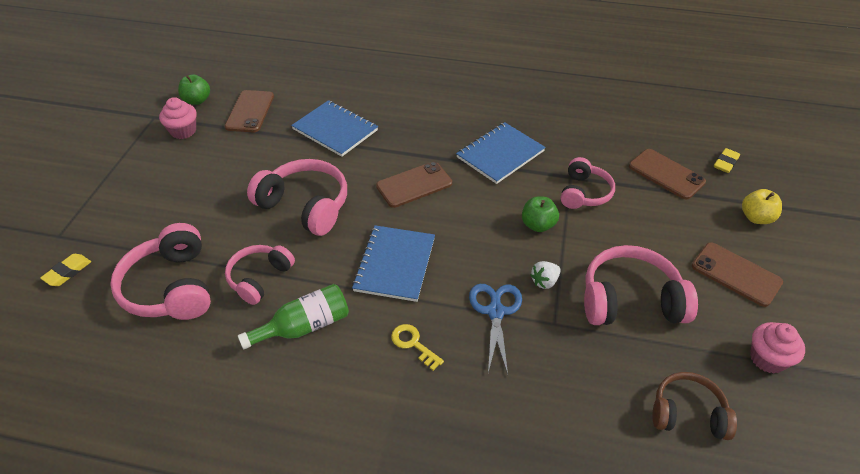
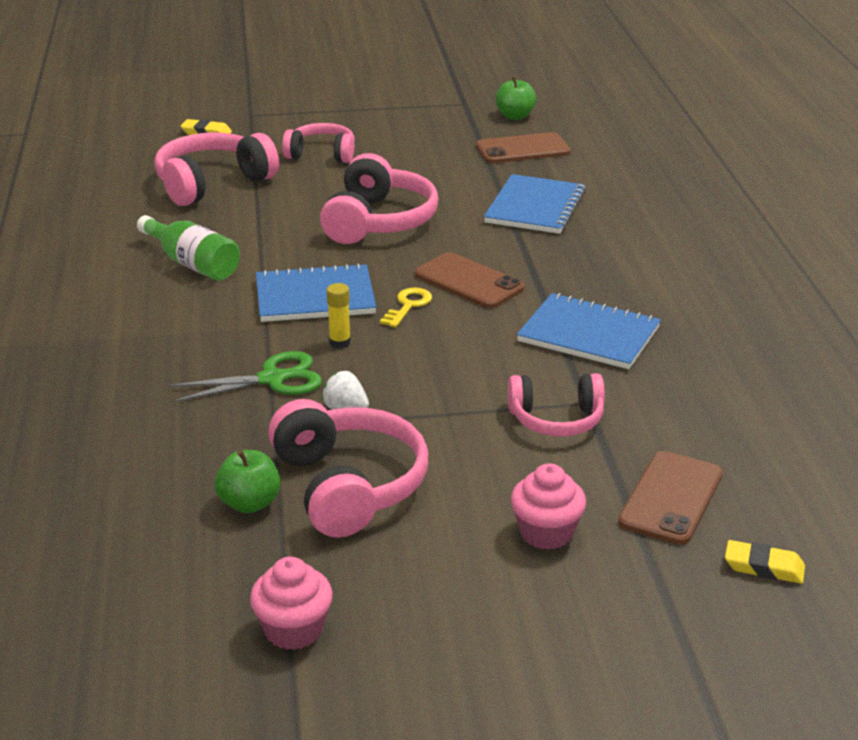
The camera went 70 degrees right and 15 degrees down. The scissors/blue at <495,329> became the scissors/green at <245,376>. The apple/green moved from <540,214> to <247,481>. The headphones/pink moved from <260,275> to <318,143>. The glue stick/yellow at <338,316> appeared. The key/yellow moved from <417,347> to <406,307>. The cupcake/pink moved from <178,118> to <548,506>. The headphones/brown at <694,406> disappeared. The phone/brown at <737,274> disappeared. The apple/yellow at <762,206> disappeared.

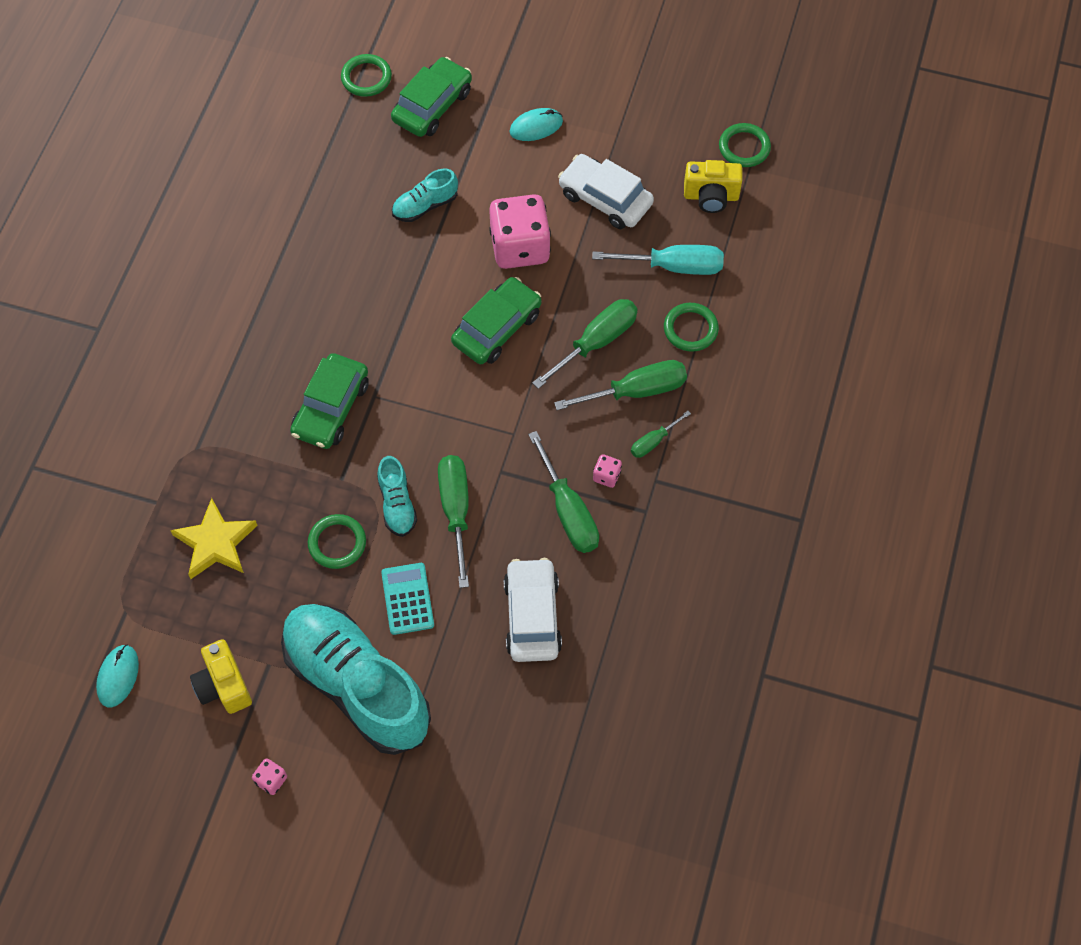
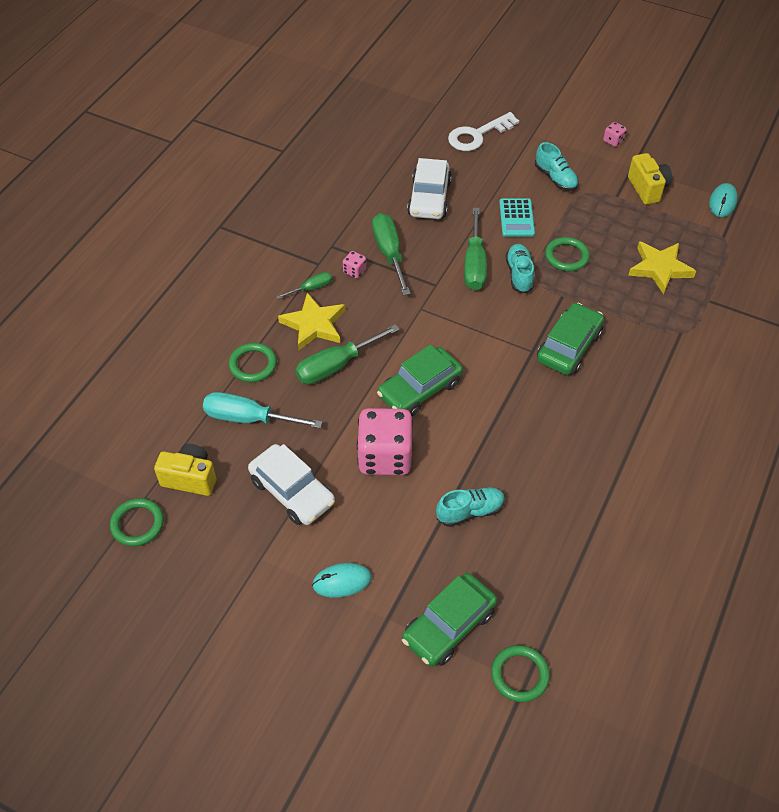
The camera went 170 degrees left and 10 degrees down. The screwdriver/green at <620,385> was replaced by the star/yellow at <311,321>. The key/white at <483,131> appeared. The shoe/turquoise at <356,679> changed to 0.44 times the size.

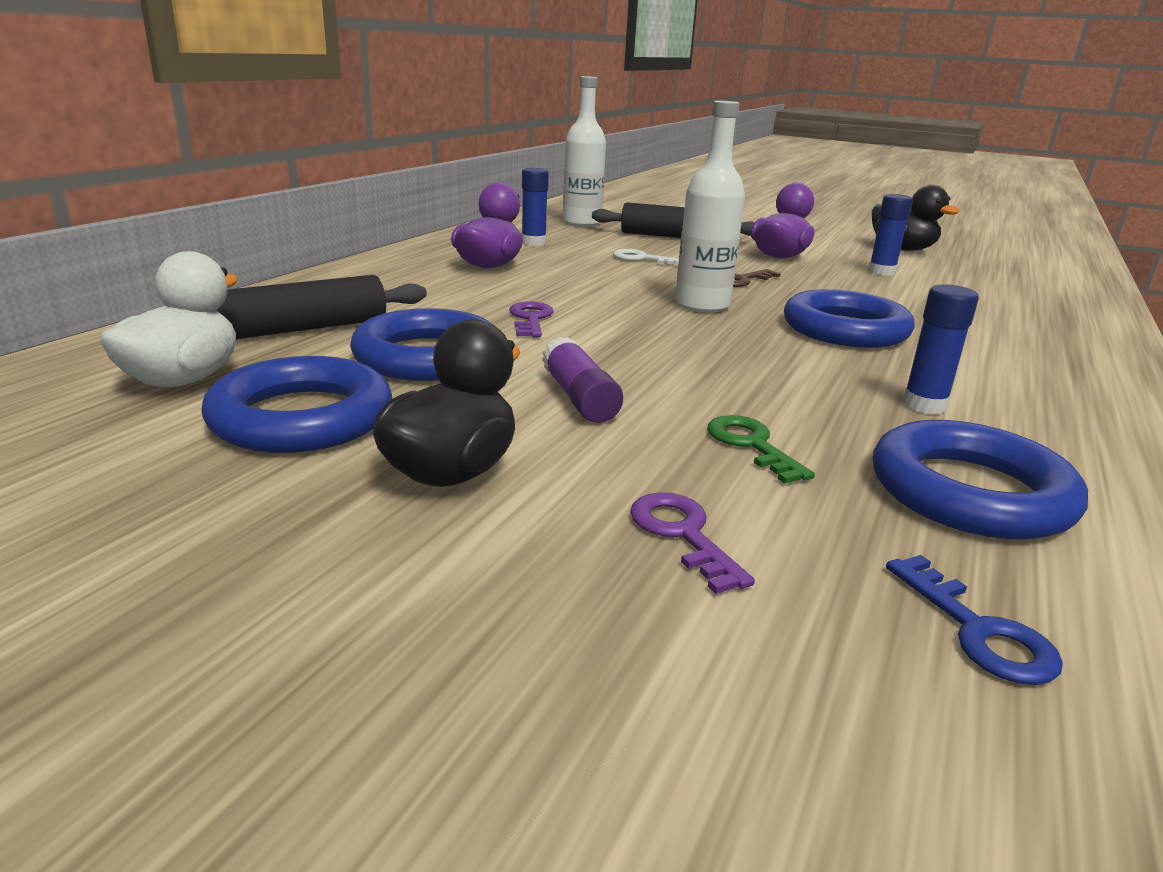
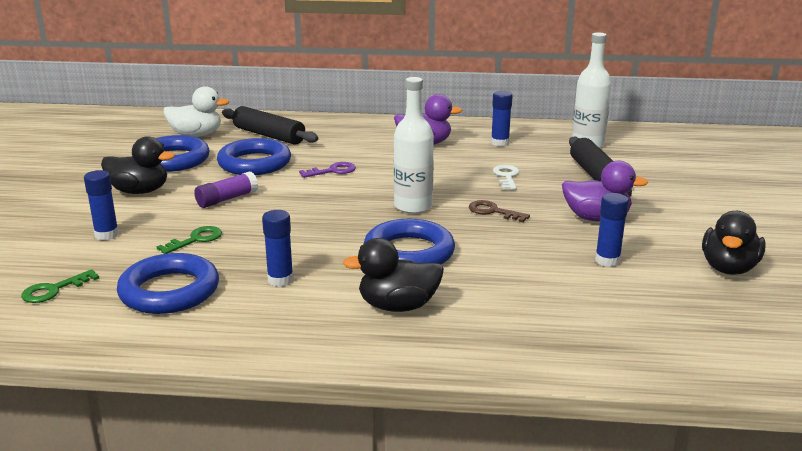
The camera went 70 degrees right and 0 degrees up. The key/blue at <974,620> became the key/green at <60,286>. The key/purple at <692,543> was replaced by the glue stick/blue at <101,205>. The duck/black at <393,275> appeared.

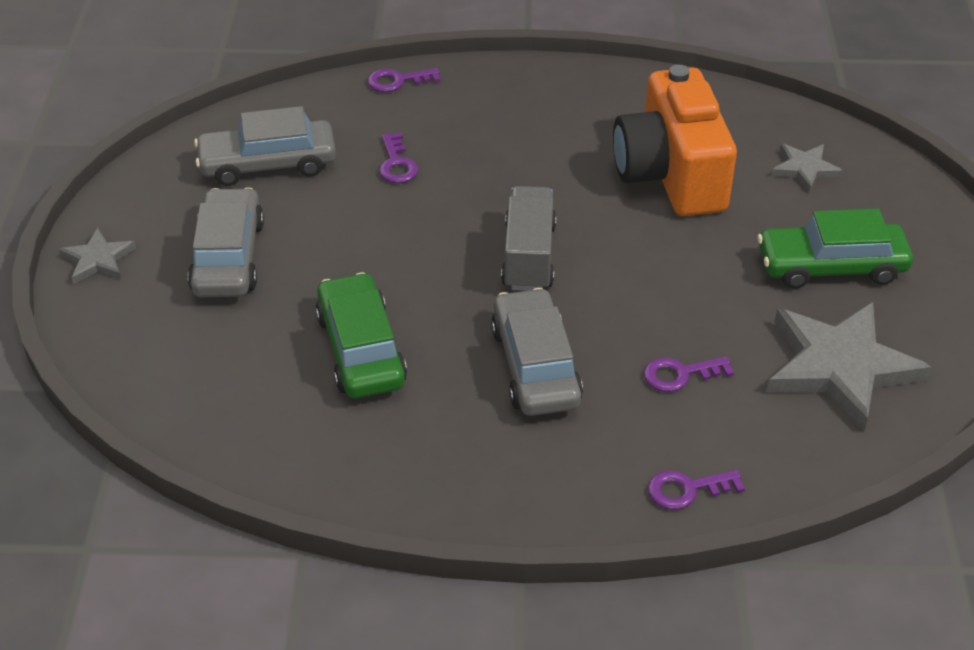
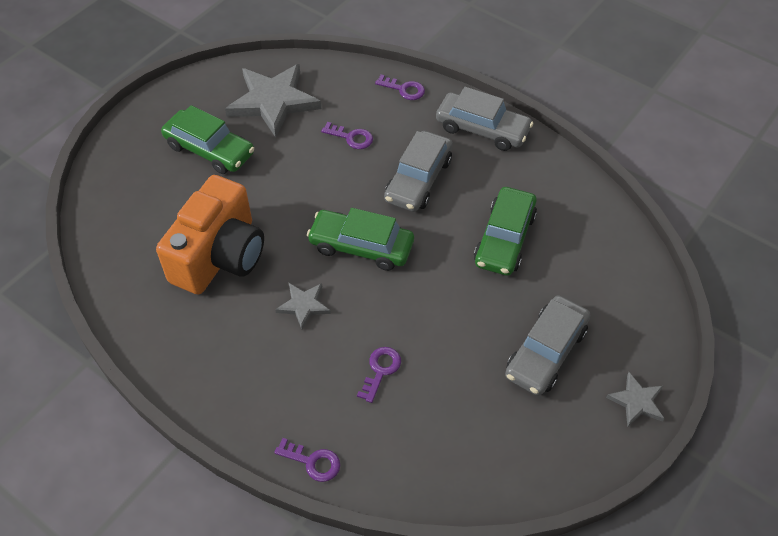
The camera went 145 degrees left and 10 degrees up. The star/grey moved from <807,168> to <303,306>. The truck/grey at <528,238> was replaced by the car/green at <360,239>. The car/grey moved from <265,146> to <484,119>.

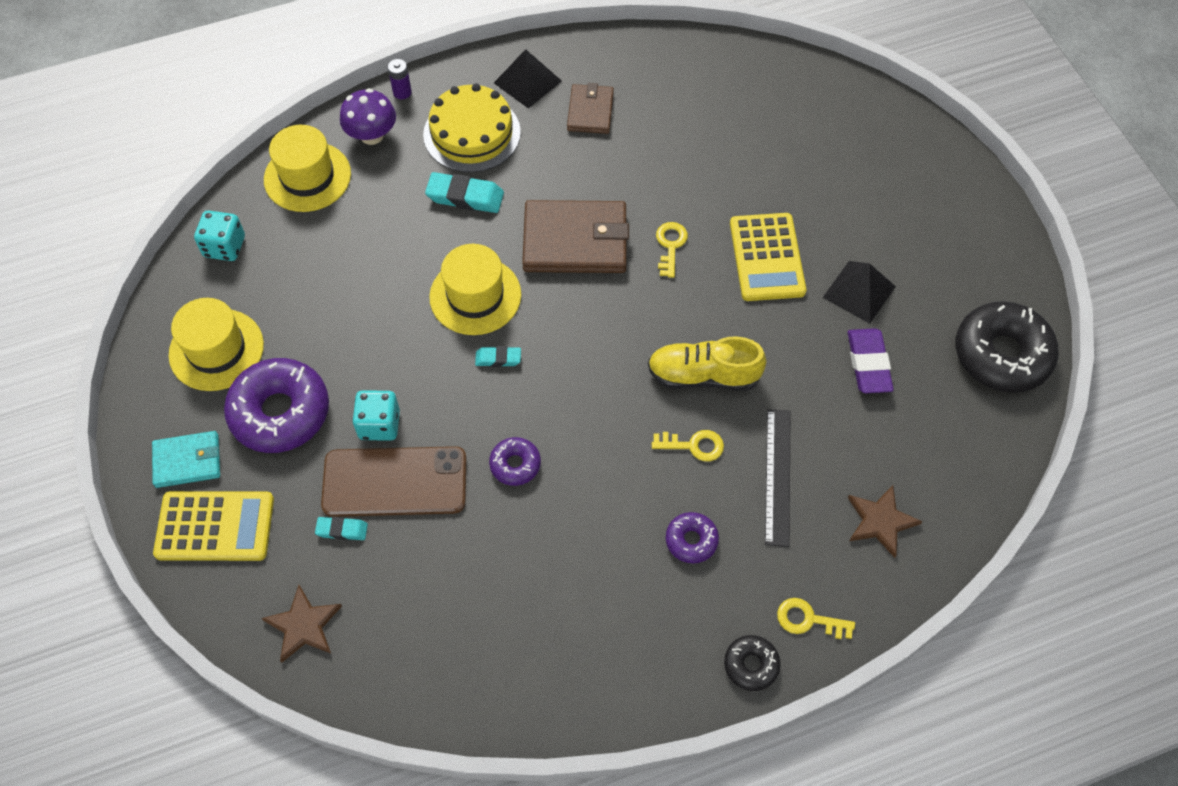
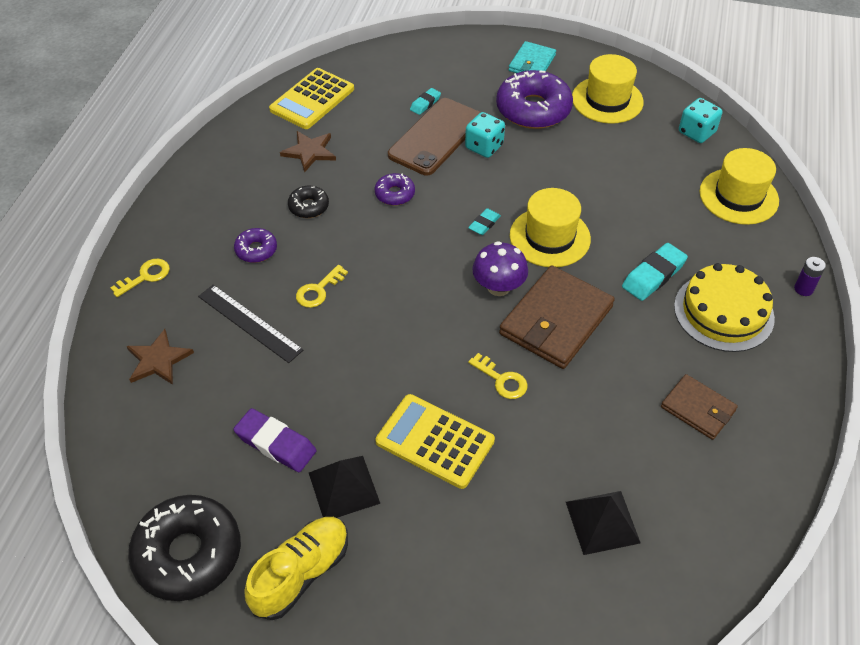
The camera went 125 degrees right and 10 degrees down. The shoe/yellow moved from <707,364> to <296,568>. The calculator/yellow moved from <213,526> to <311,98>. The star/brown moved from <301,624> to <308,152>. The donut/black moved from <752,663> to <308,202>. The mushroom/purple moved from <368,116> to <500,268>. The pyramid/black moved from <528,79> to <603,523>.

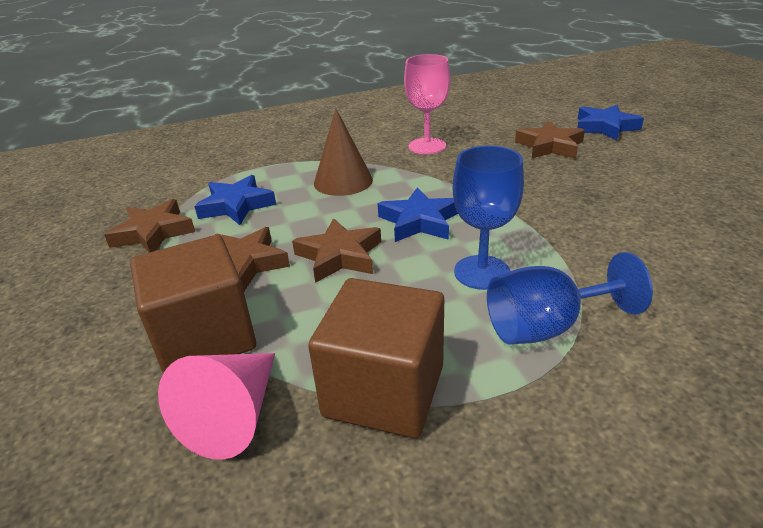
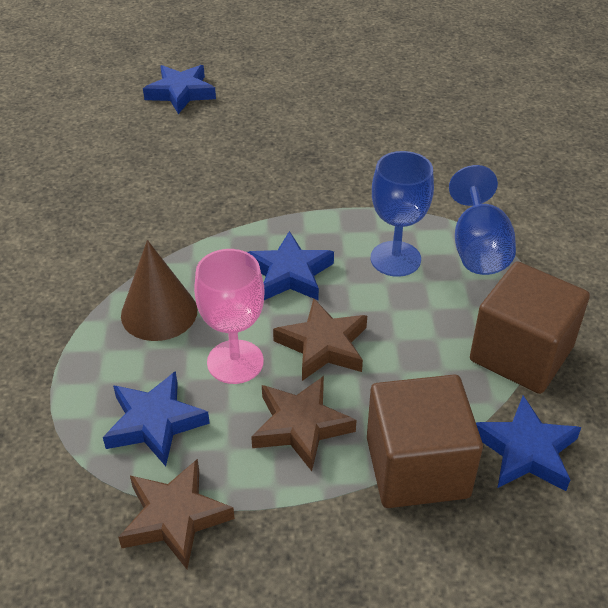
The camera went 75 degrees left and 10 degrees up. The goblet/pink moved from <427,104> to <229,316>. The cone/pink at <216,406> was replaced by the star/blue at <528,443>. The star/brown at <550,140> disappeared.

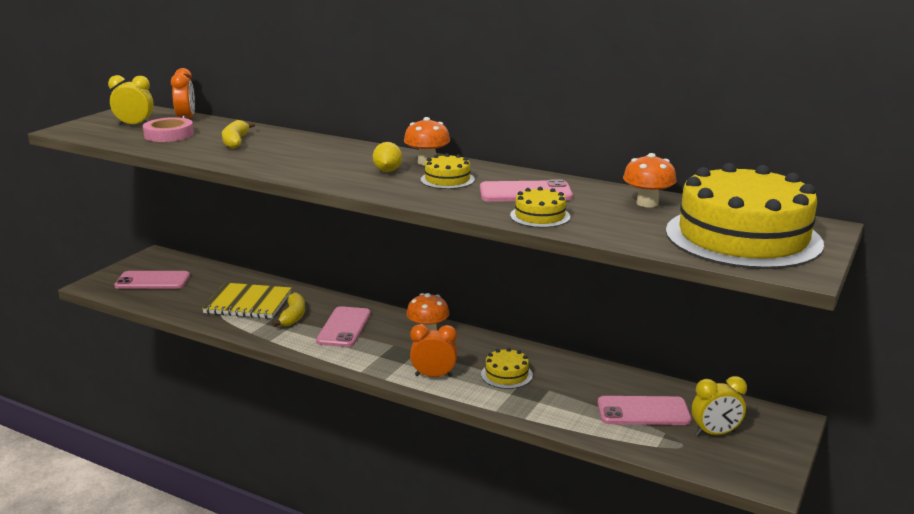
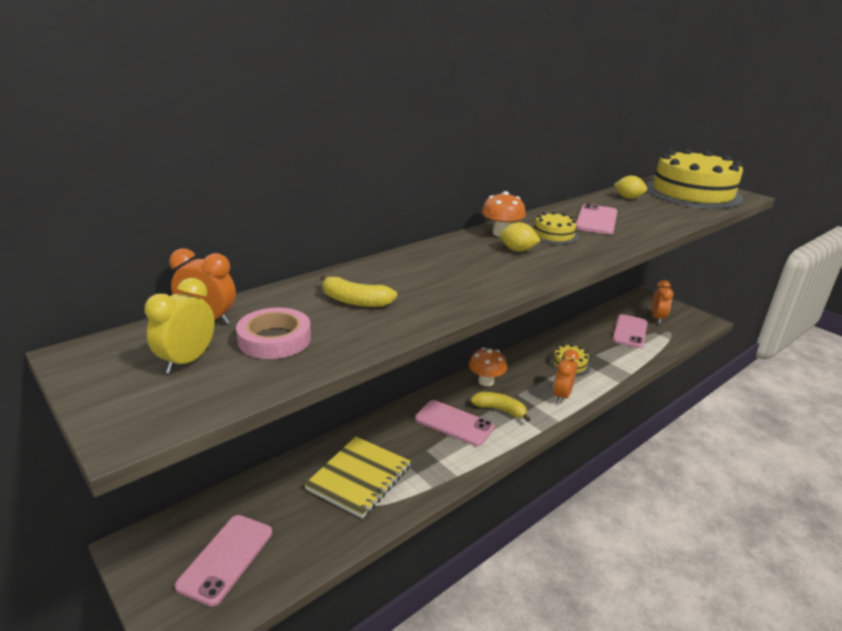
The camera went 70 degrees left and 5 degrees up. The banana/yellow moved from <288,309> to <500,407>. The mushroom/orange at <650,180> was replaced by the lemon/yellow at <630,187>. The clock/yellow at <719,406> became the clock/orange at <663,302>. The cake/yellow at <540,207> disappeared.

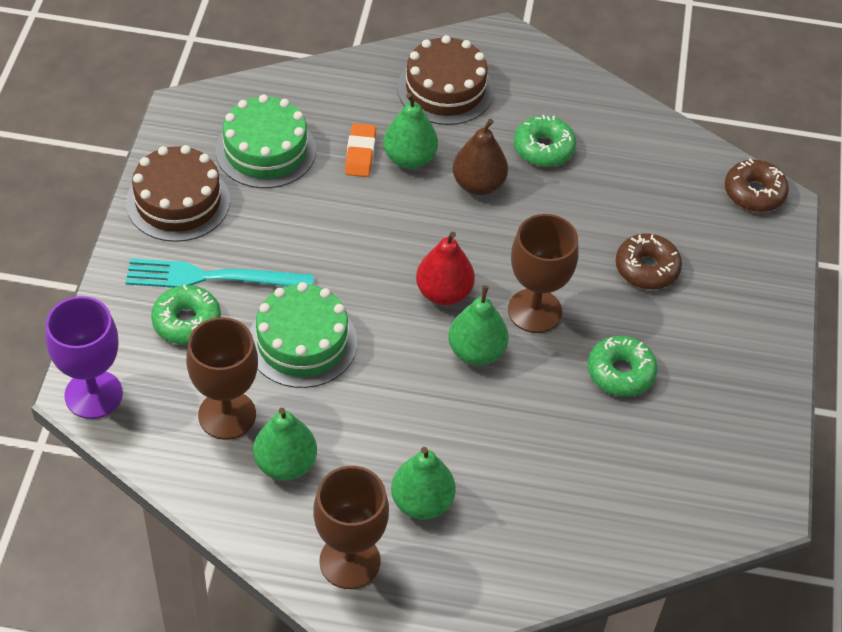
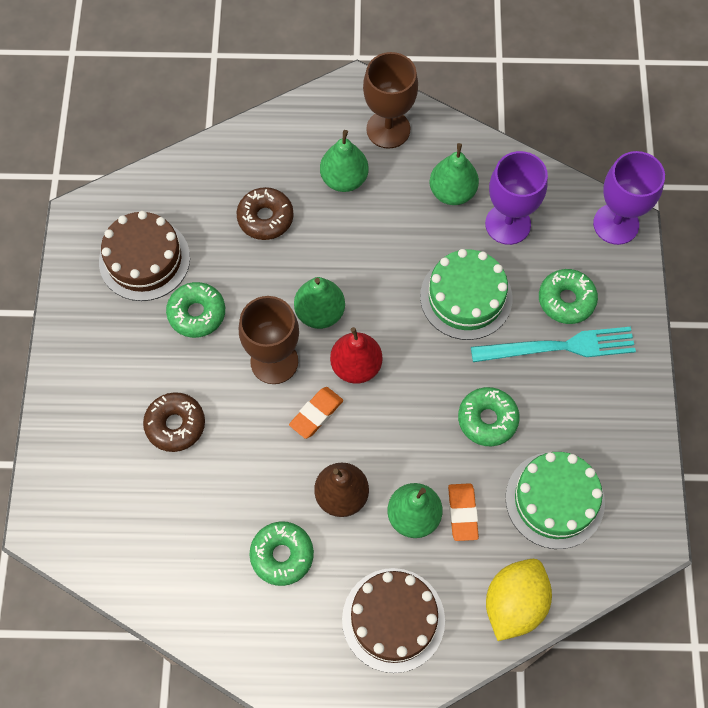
The camera went 175 degrees right and 15 degrees up. The cake/brown moved from <178,193> to <144,256>. The donut/brown moved from <757,185> to <265,213>. The eraser/orange at <316,413> appeared. The donut/green at <489,416> appeared. The goblet/brown at <222,378> became the goblet/purple at <516,198>. The lemon/yellow at <519,600> appeared.

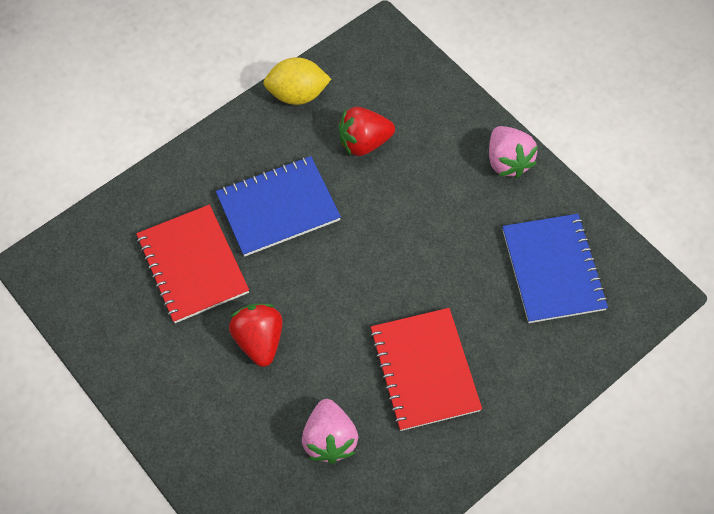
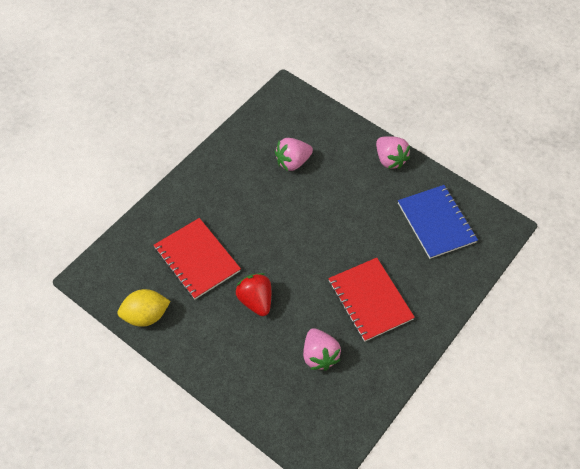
The camera went 15 degrees left and 5 degrees down. The lemon/yellow moved from <297,81> to <144,308>. The strawberry/red at <367,131> became the strawberry/pink at <294,154>. The notebook/blue at <278,206> disappeared.

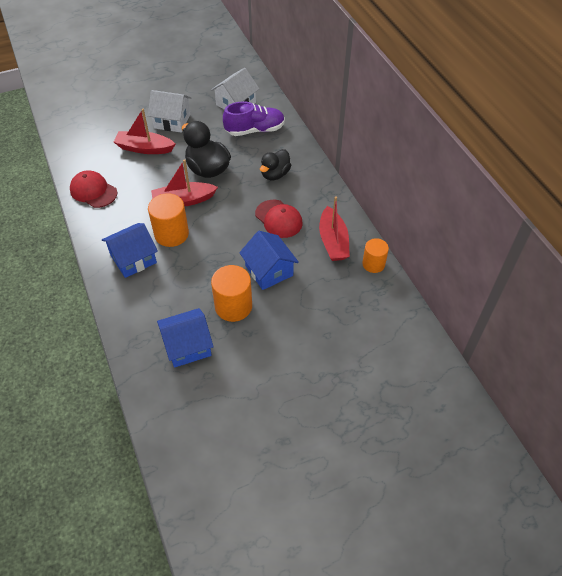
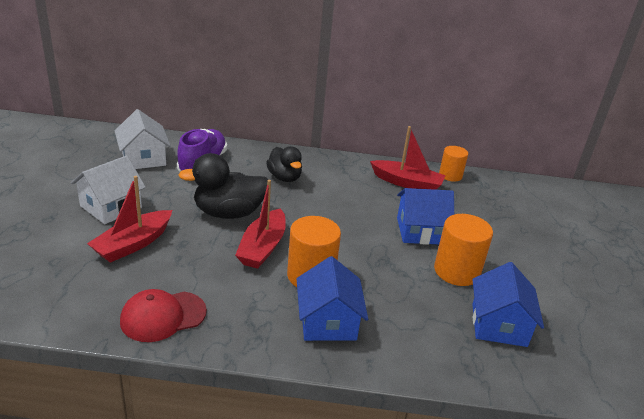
The camera went 65 degrees left and 20 degrees down. The cap/red at <279,219> disappeared.

